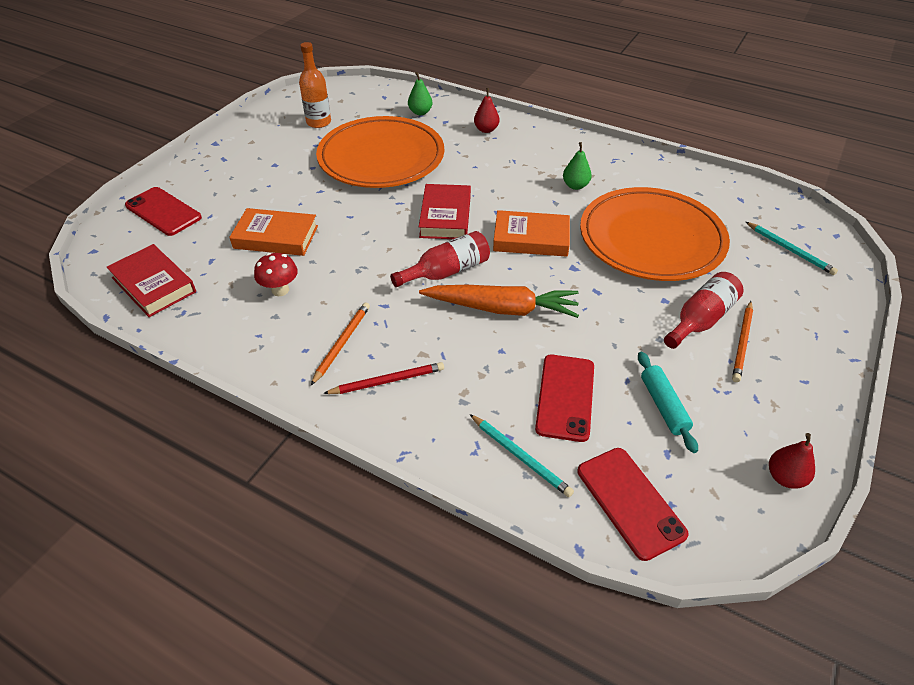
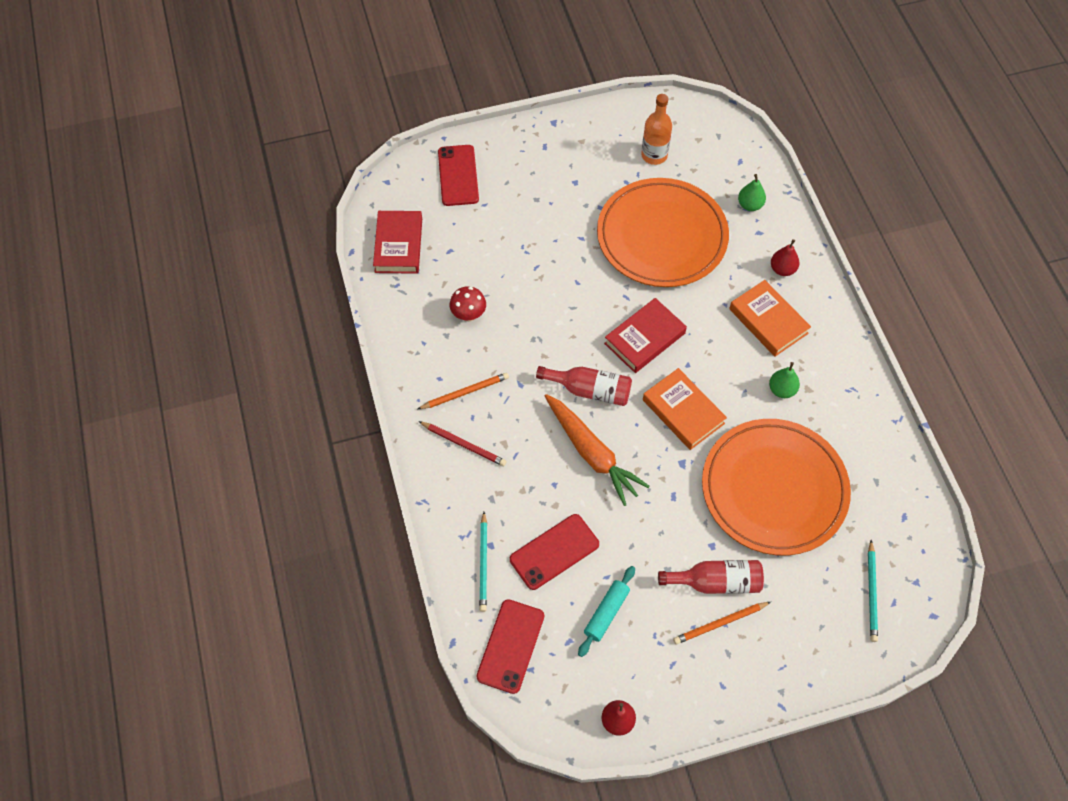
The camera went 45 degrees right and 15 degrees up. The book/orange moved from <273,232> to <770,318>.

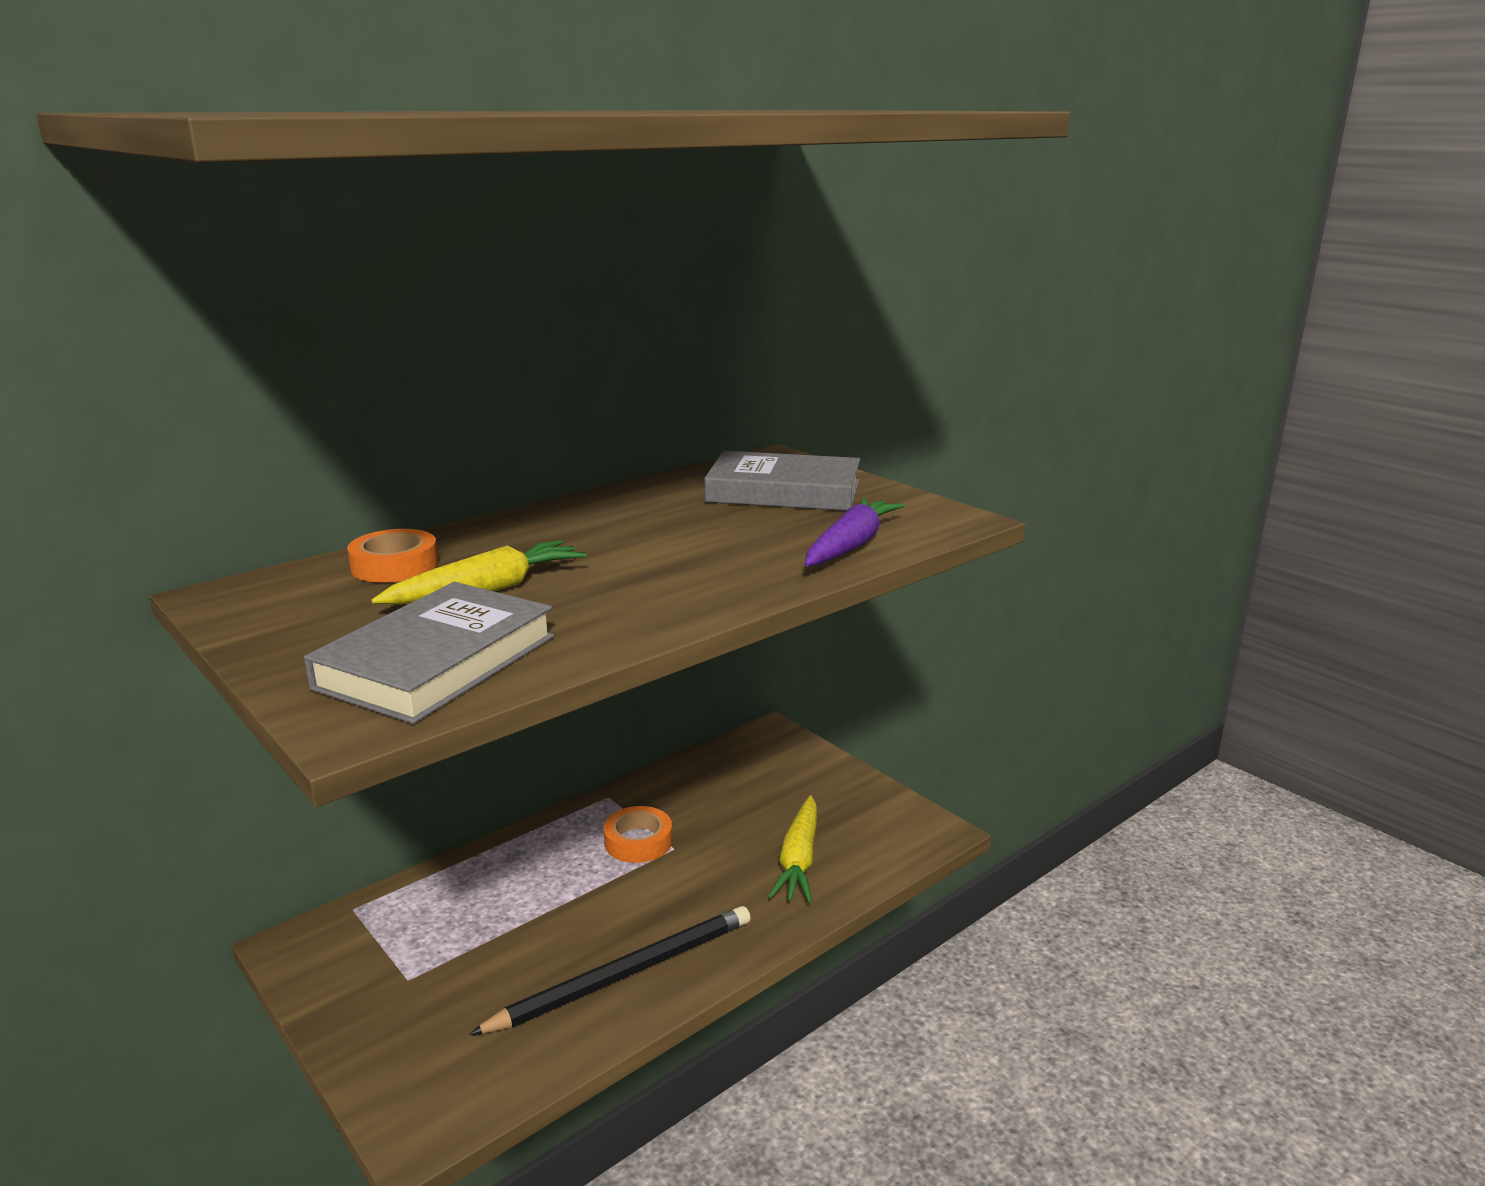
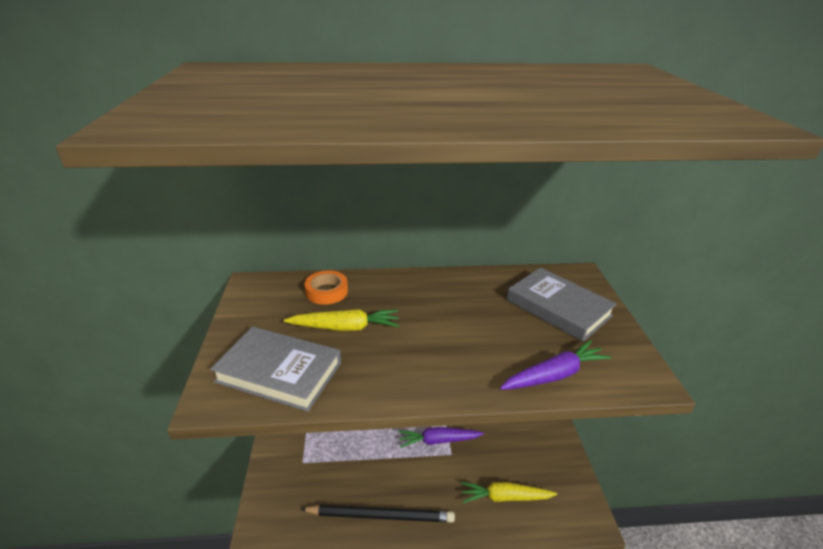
The camera went 35 degrees right and 10 degrees up. The book/grey at <429,653> turned 45 degrees clockwise. The tape/orange at <638,834> was replaced by the carrot/purple at <441,437>. The carrot/yellow at <792,849> turned 45 degrees clockwise.

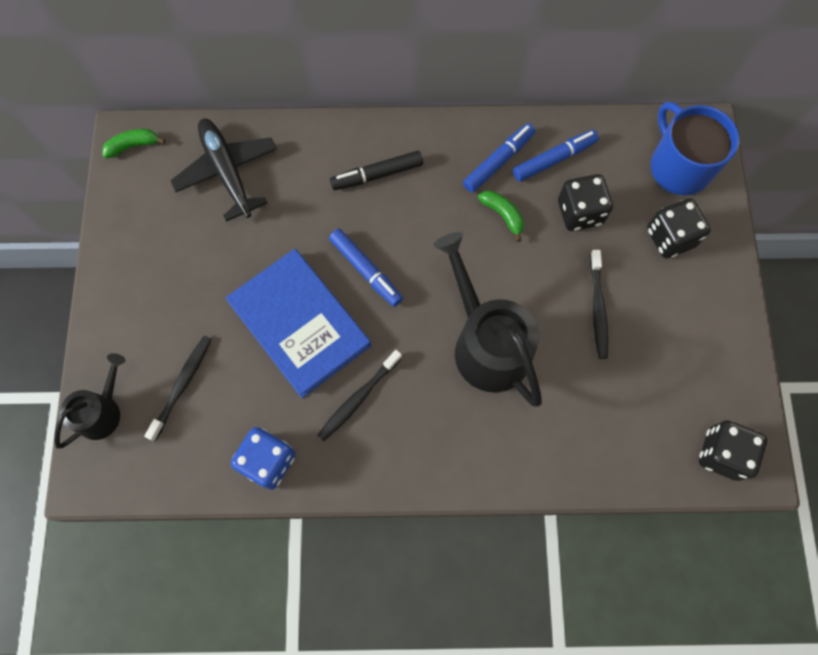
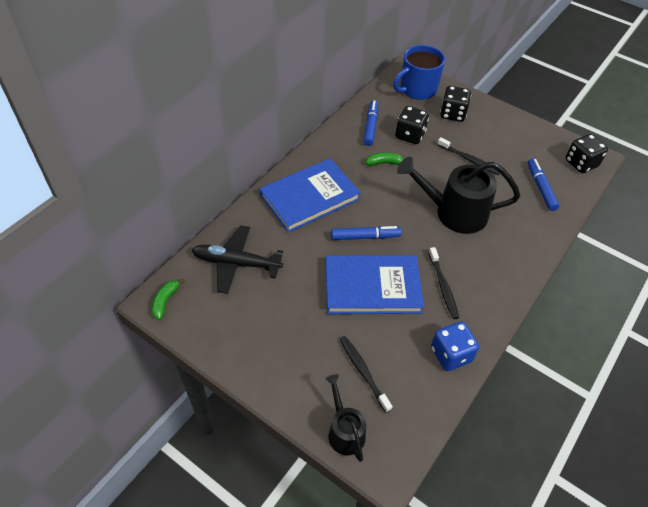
The camera went 55 degrees left and 20 degrees down. The marker/black at <376,170> was replaced by the book/blue at <310,196>. The mug/blue at <695,148> turned 45 degrees counterclockwise. The marker/blue moved from <499,157> to <543,184>.

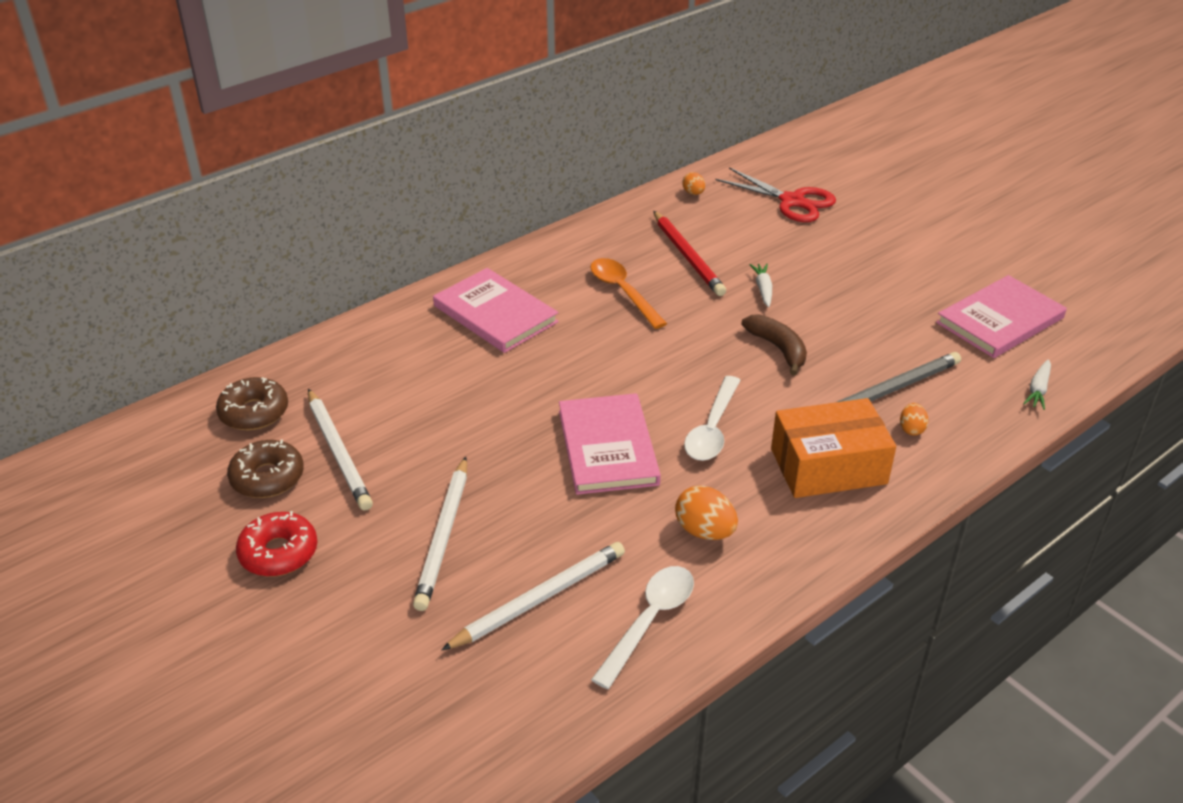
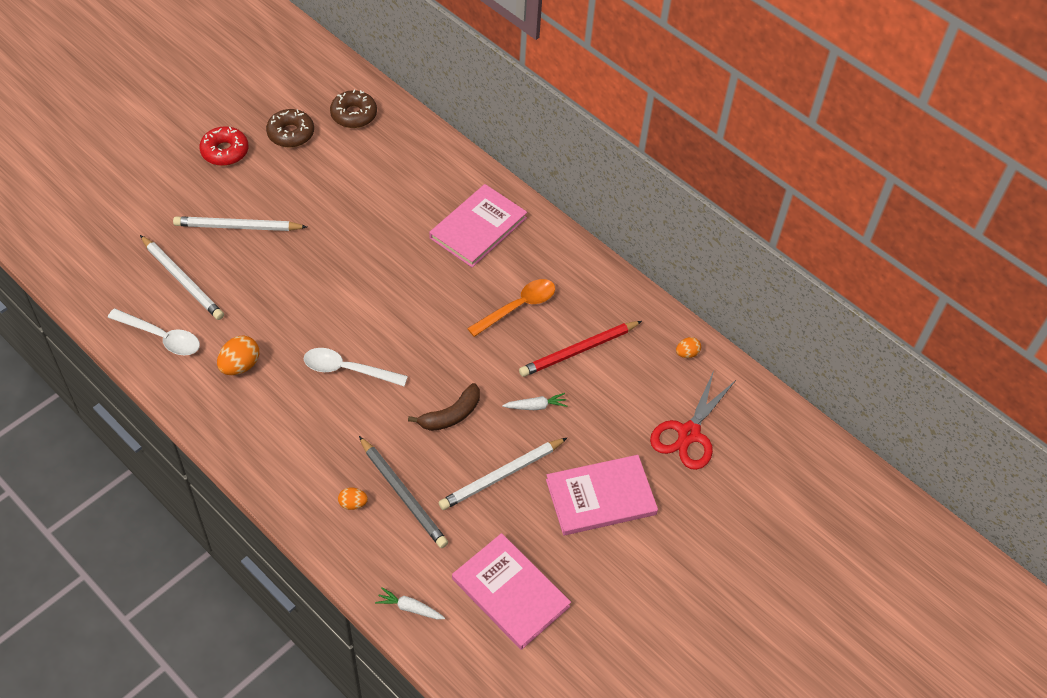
The camera went 80 degrees right and 15 degrees up. The pencil/white moved from <340,450> to <503,474>. The book/pink moved from <610,444> to <602,495>. The box/orange at <833,448> disappeared.

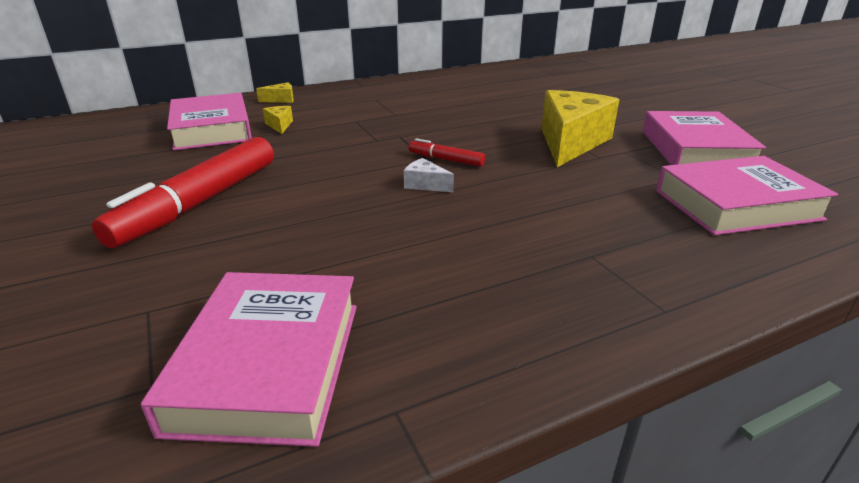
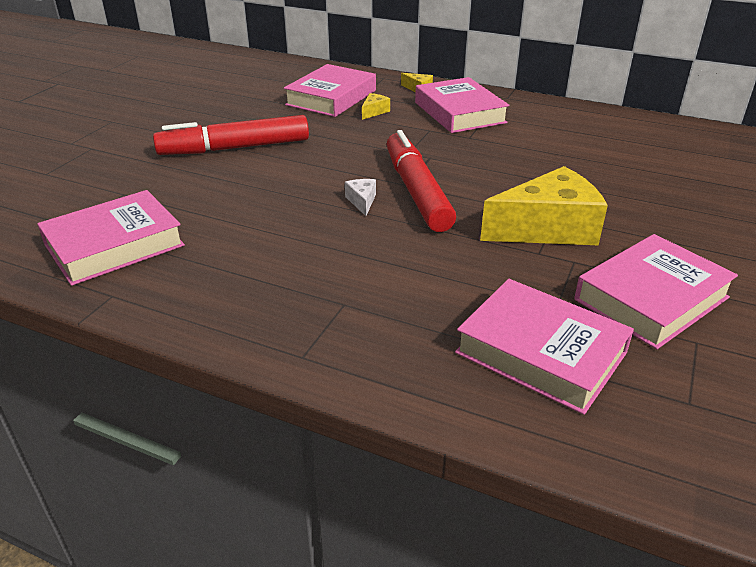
The camera went 50 degrees right and 5 degrees up. The marker/red at <447,152> changed to 2.19 times the size. The book/pink at <462,105> appeared.

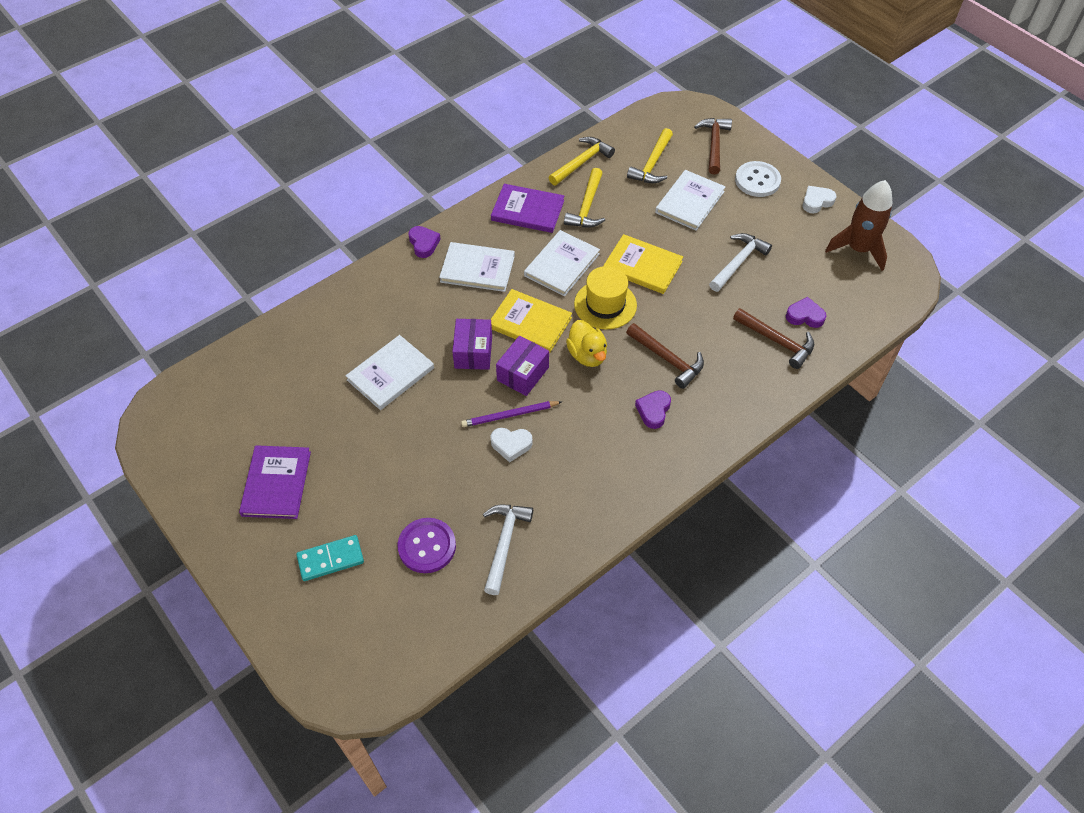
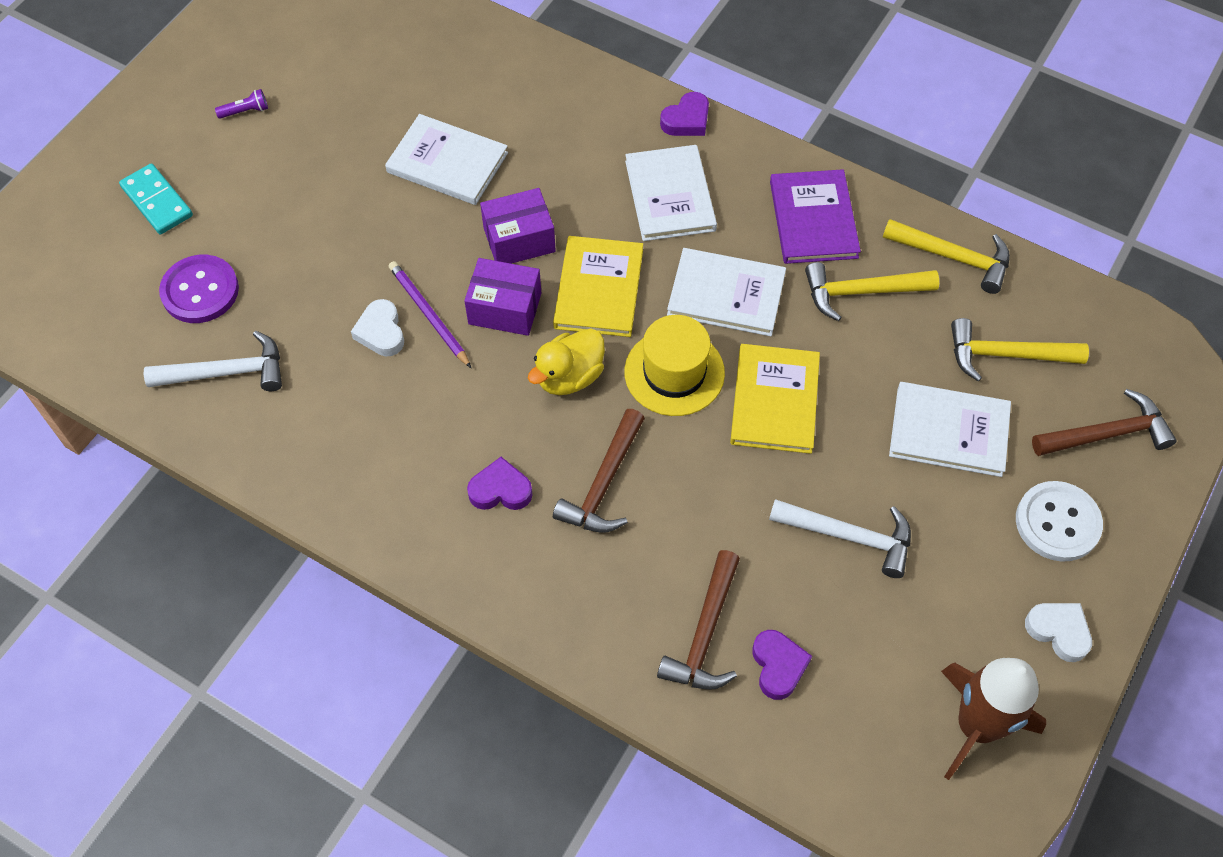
The camera went 70 degrees right and 5 degrees up. The book/purple at <275,482> was replaced by the flashlight/purple at <241,104>.

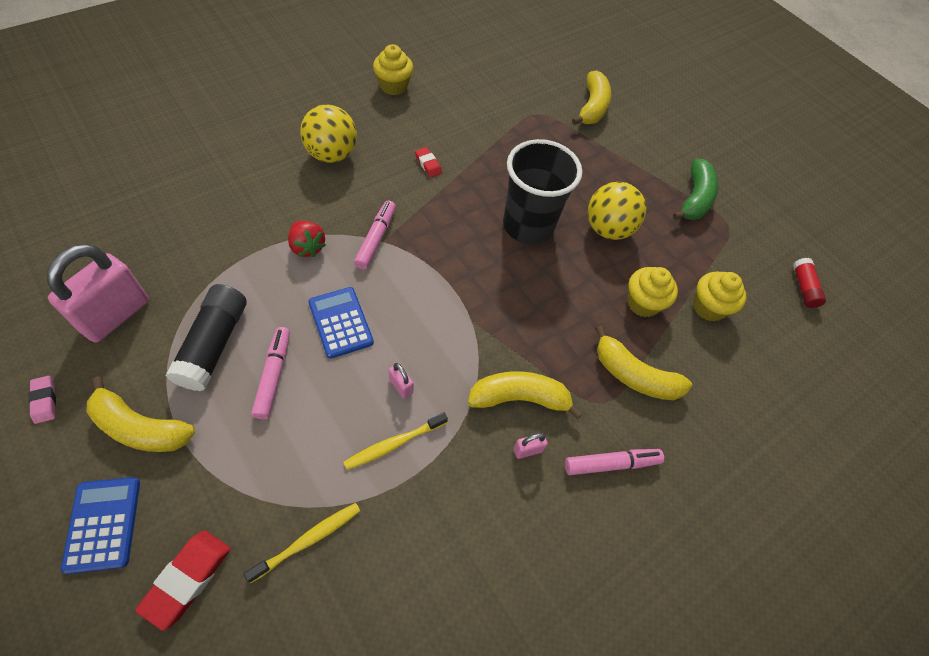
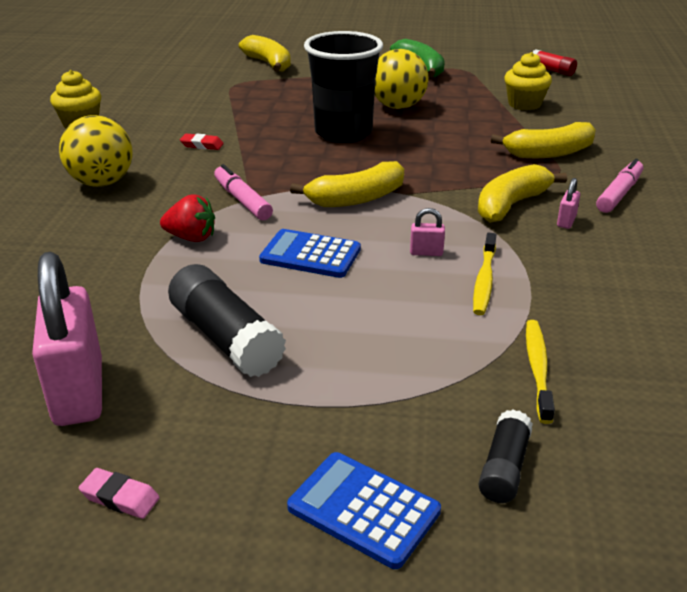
The camera went 40 degrees left and 25 degrees down. The banana/yellow moved from <140,414> to <347,184>. The eraser/red at <183,581> was replaced by the glue stick/black at <506,456>. The marker/pink at <270,373> disappeared. The cupcake/yellow at <652,292> disappeared.

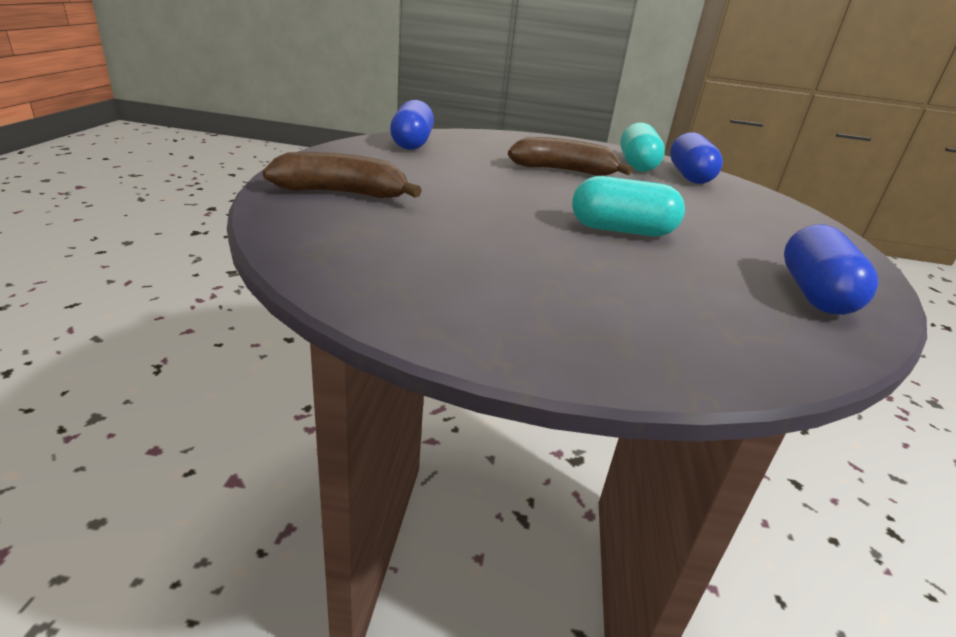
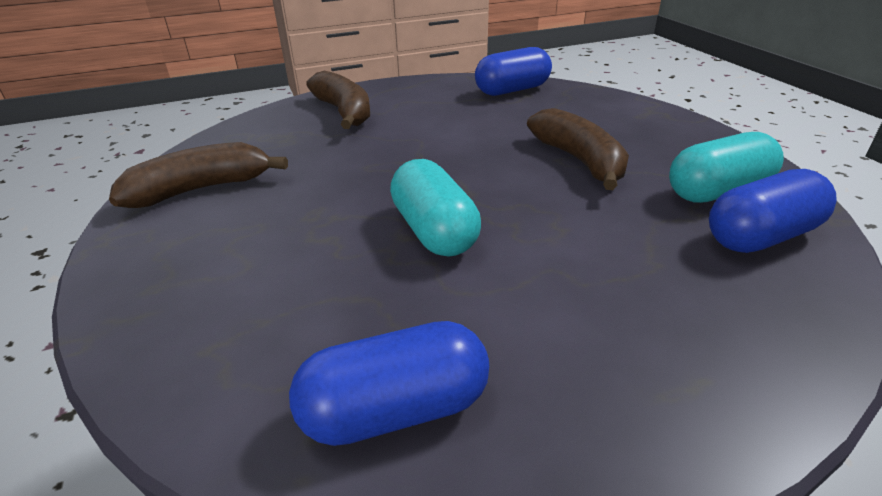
The camera went 65 degrees right and 5 degrees up. The banana/brown at <198,175> appeared.

